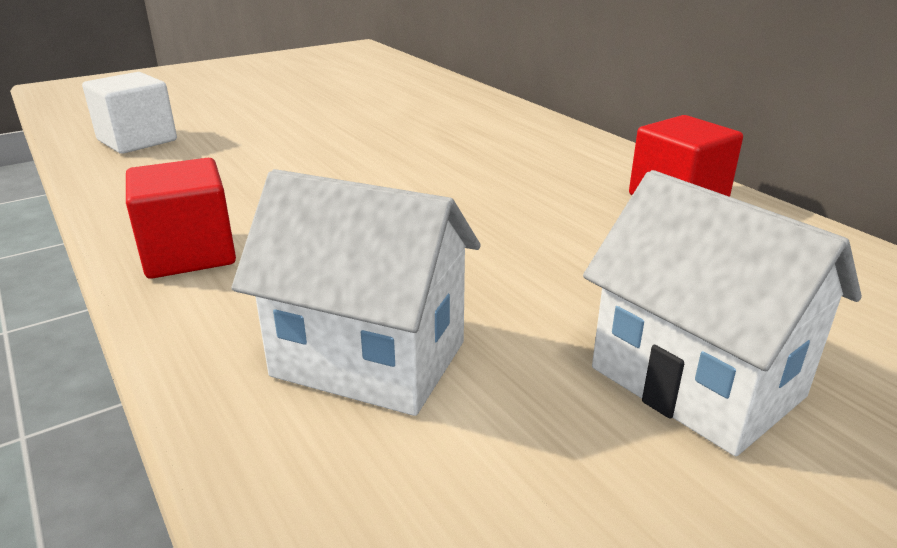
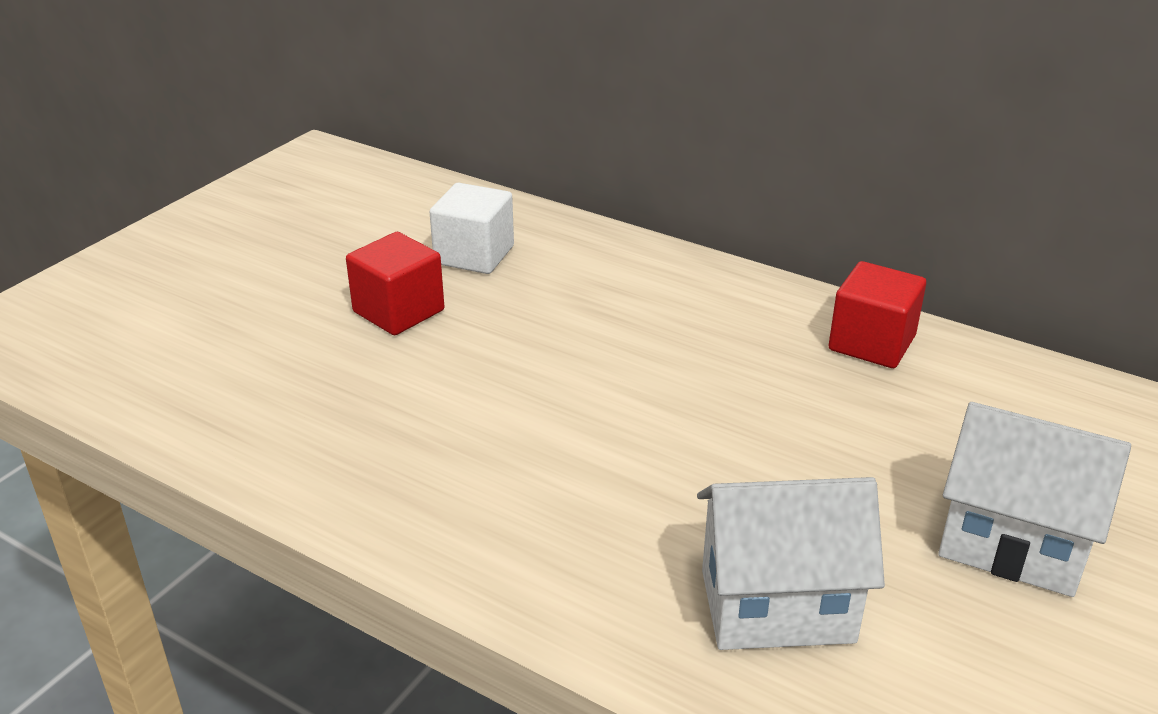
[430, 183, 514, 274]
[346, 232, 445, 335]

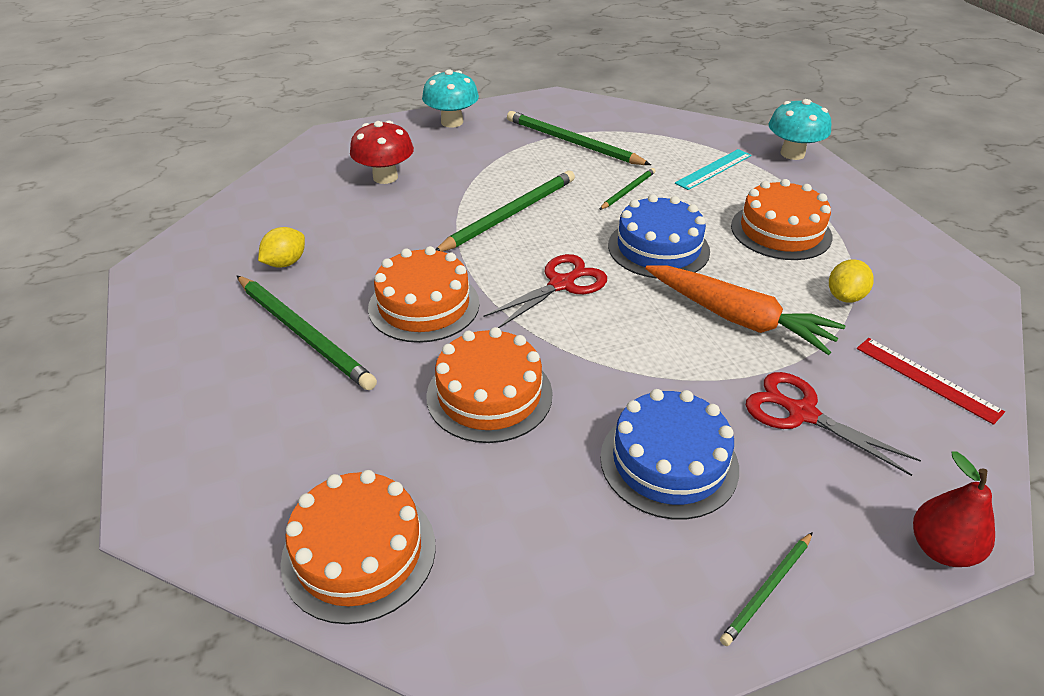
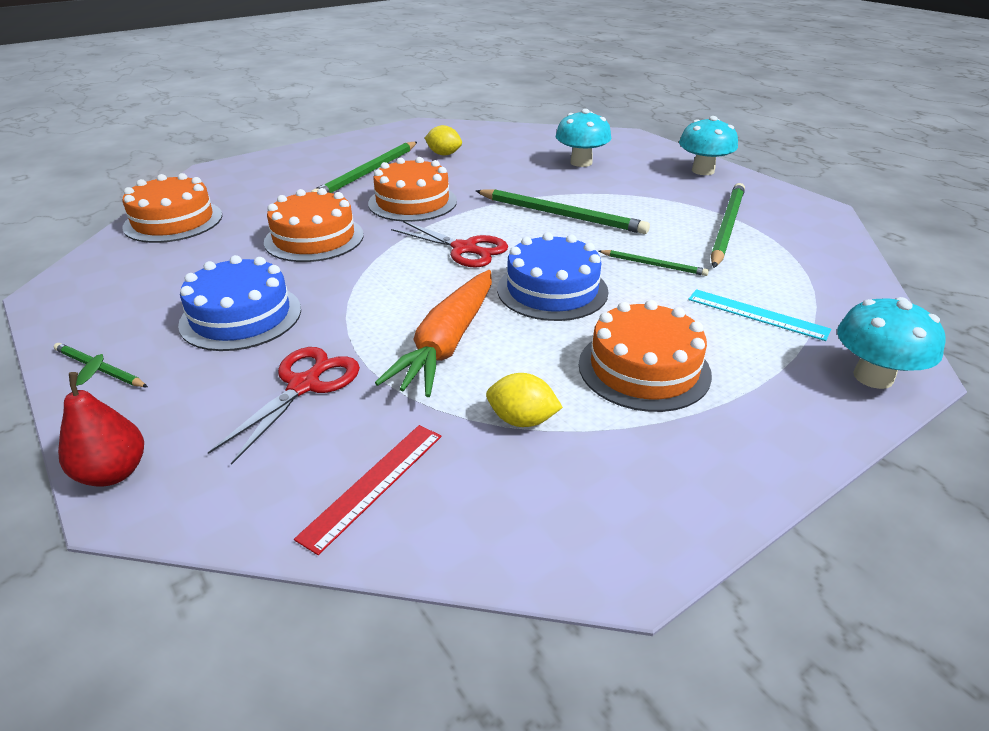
[556, 109, 611, 167]

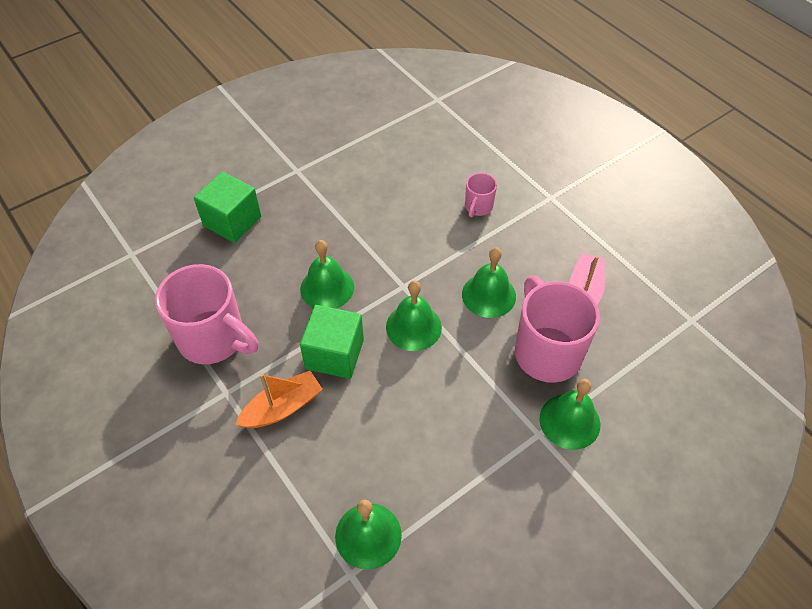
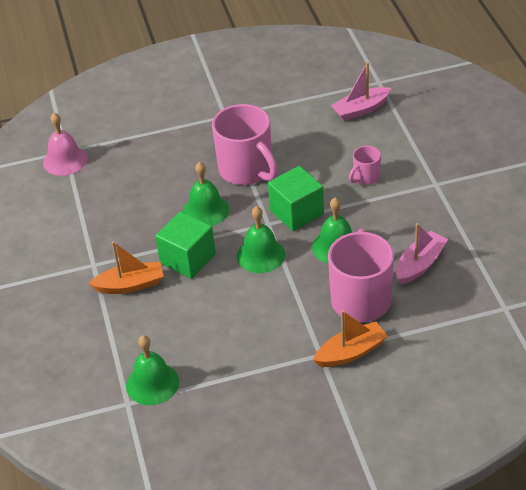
[212, 104, 278, 185]
[268, 166, 324, 231]
[313, 310, 388, 367]
[43, 112, 88, 176]
[331, 62, 391, 121]

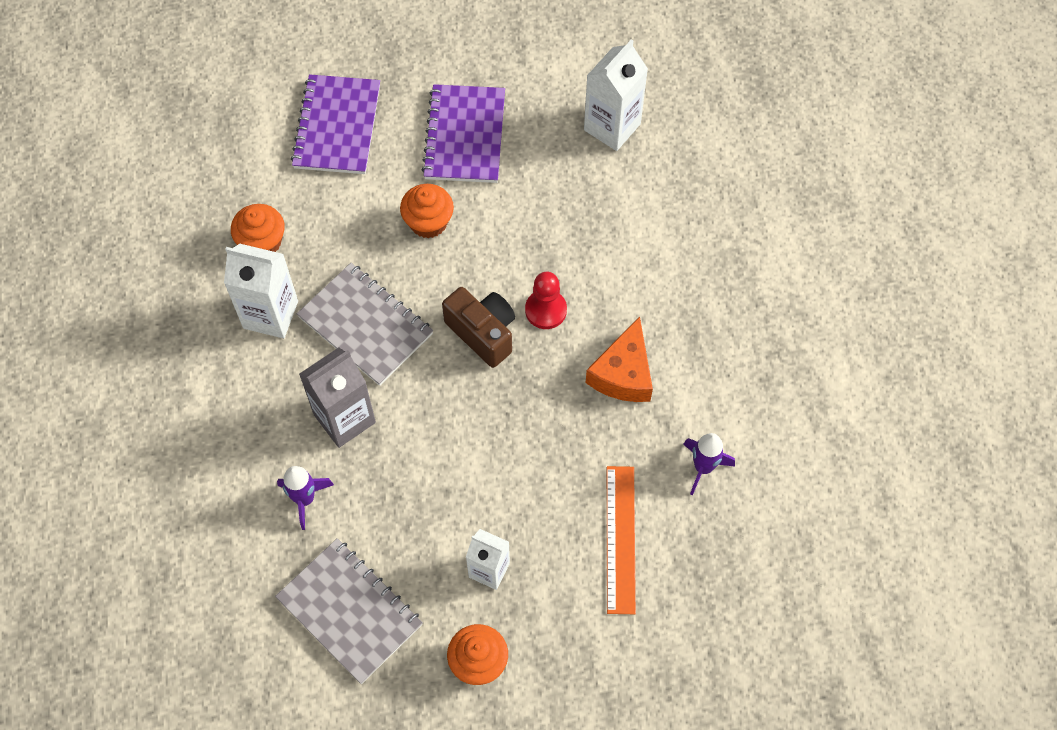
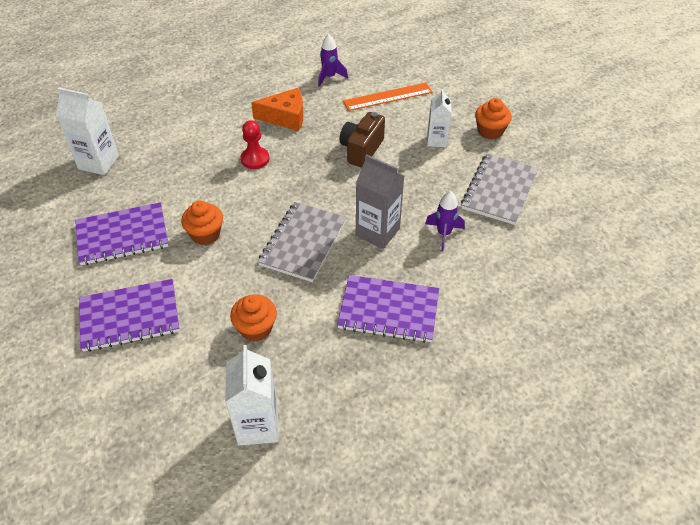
[225, 345, 279, 445]
[340, 112, 385, 168]
[337, 275, 439, 343]

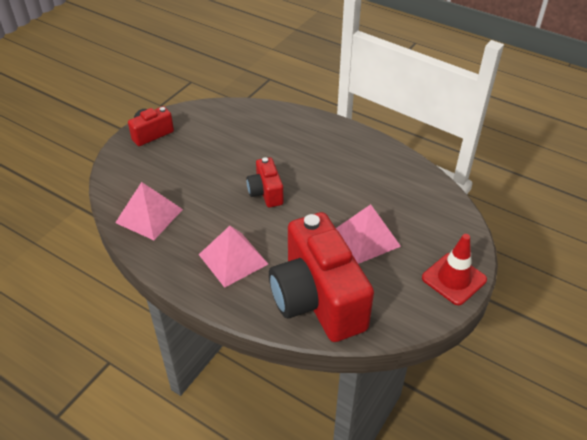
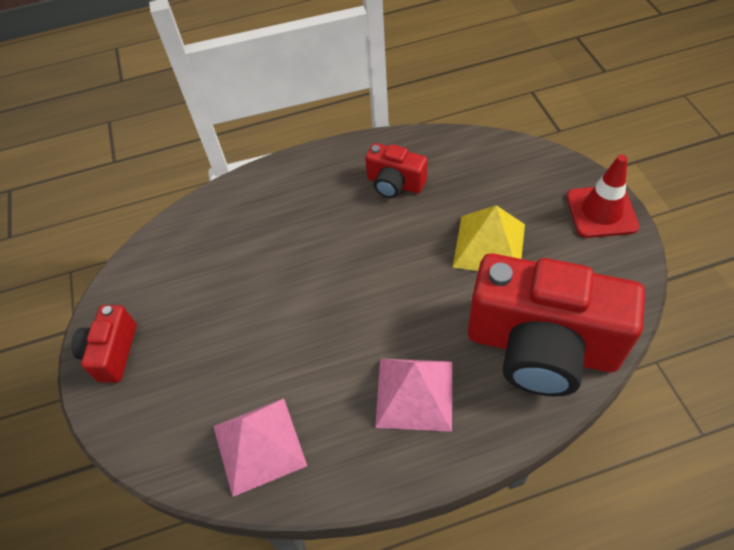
[365, 143, 427, 198]
[453, 205, 525, 271]

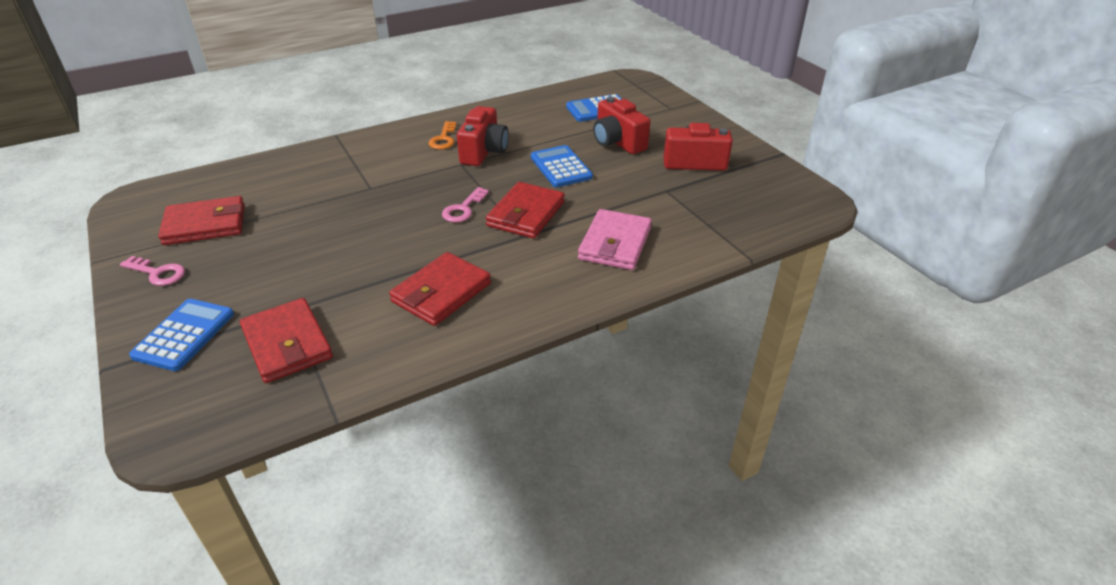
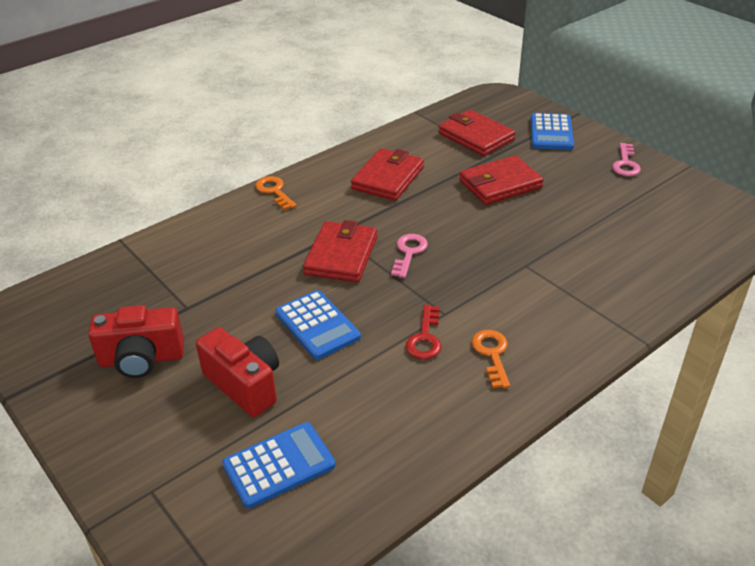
[612, 143, 641, 176]
[459, 155, 544, 205]
[405, 305, 441, 359]
[578, 209, 652, 270] (first image)
[255, 176, 297, 210]

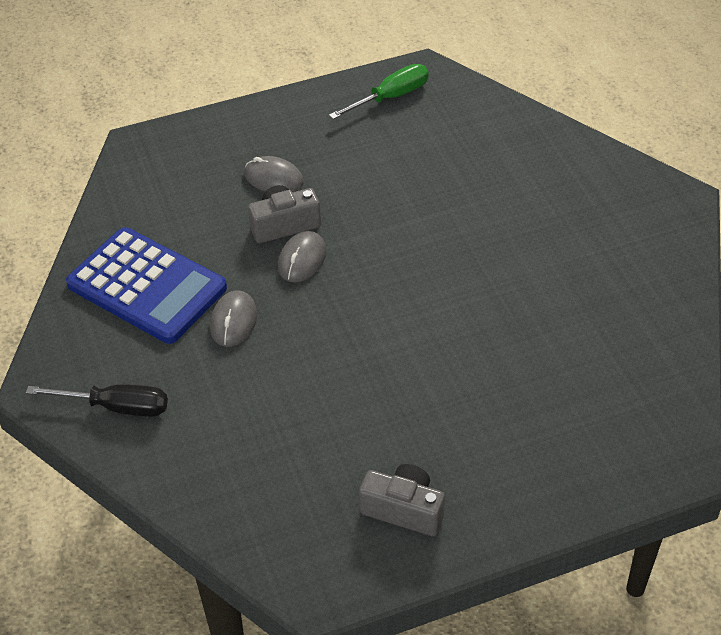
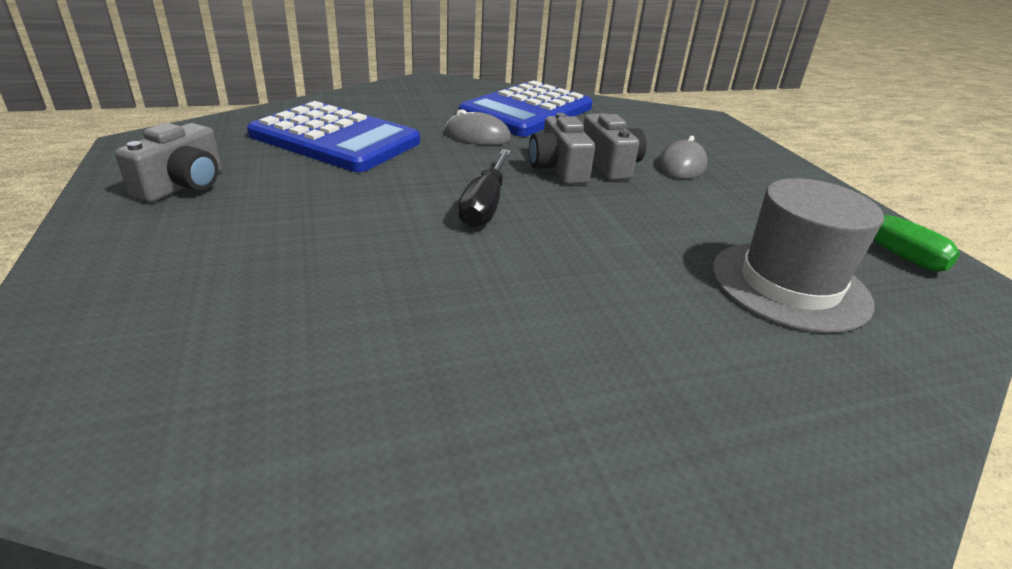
[458, 149, 511, 228]
[529, 113, 595, 185]
[247, 101, 420, 172]
[712, 178, 884, 333]

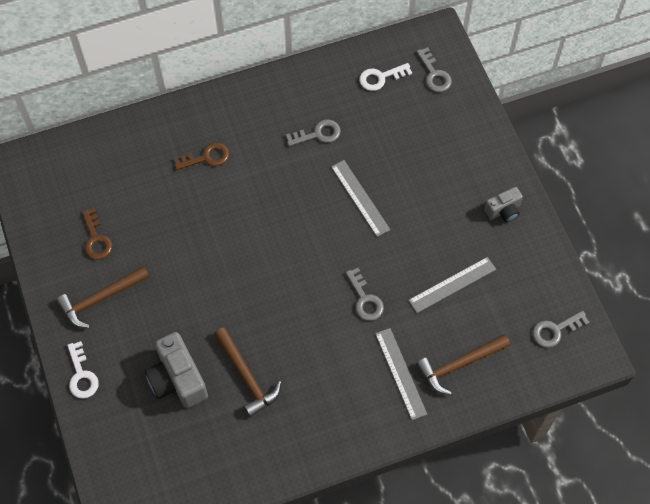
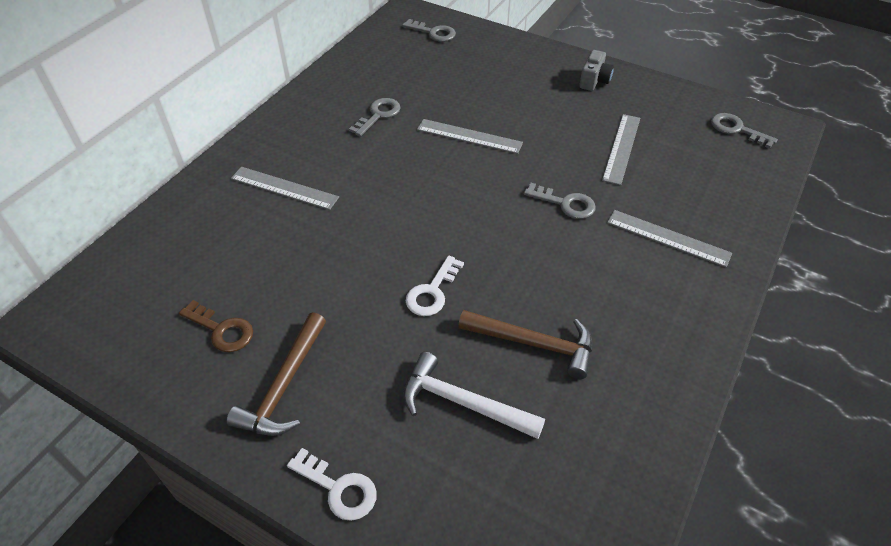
[403, 352, 545, 439]
[231, 167, 339, 210]
[406, 255, 464, 316]
[416, 334, 510, 395] (first image)
[711, 113, 778, 149]

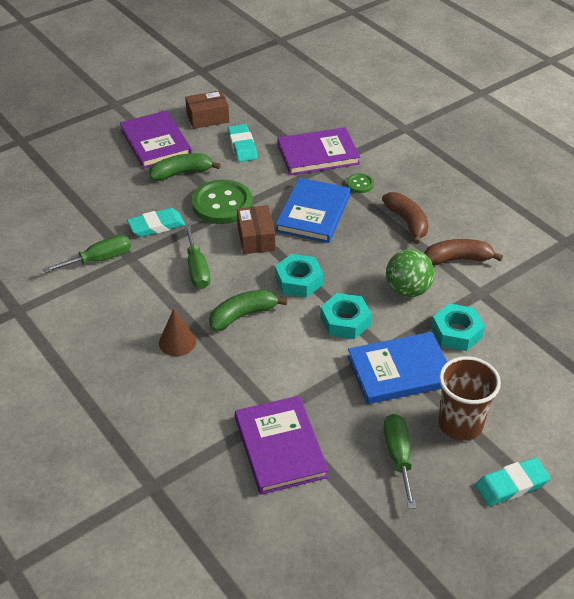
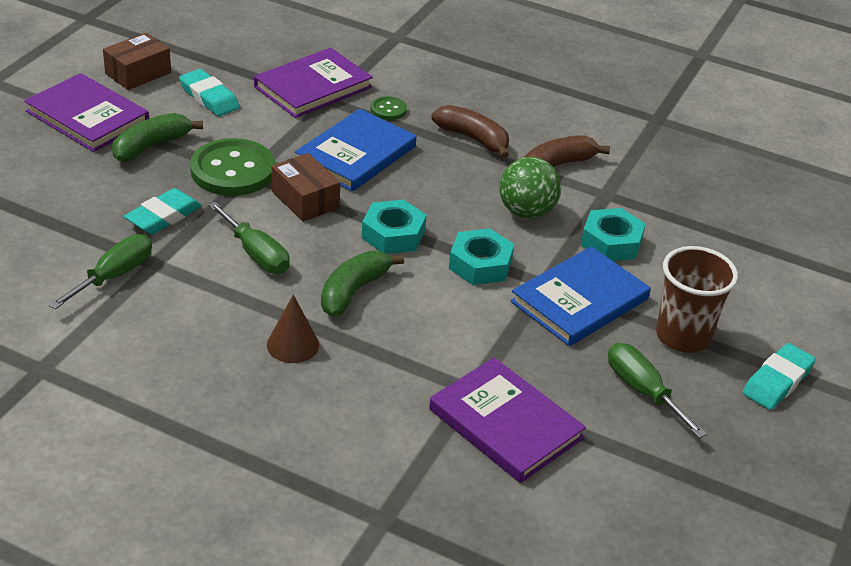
[295, 109, 416, 192]

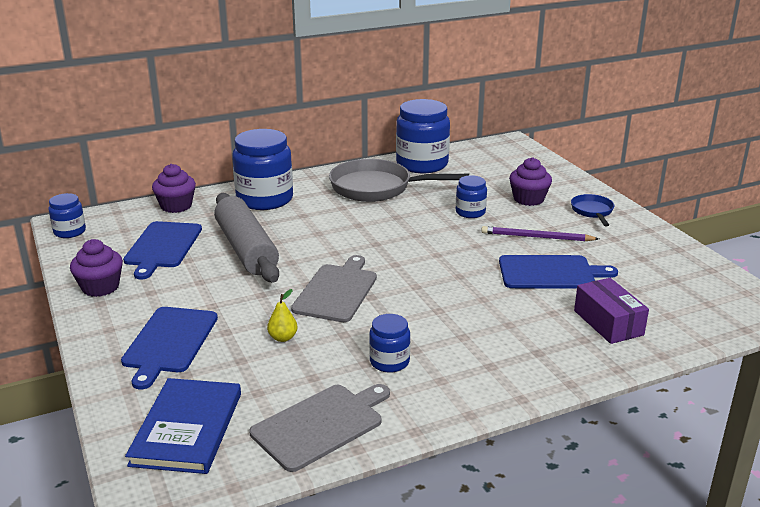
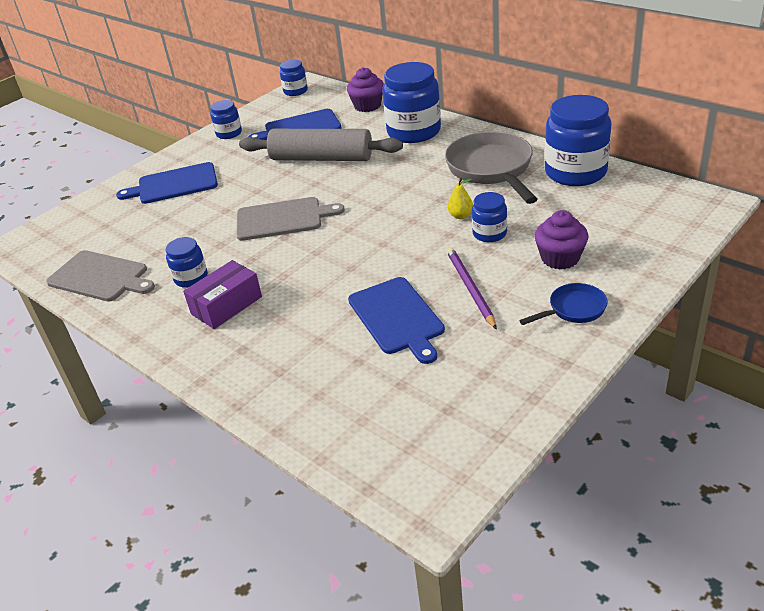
[210, 100, 242, 139]
[125, 378, 241, 474] (first image)
[239, 129, 403, 161]
[447, 178, 473, 219]
[183, 260, 262, 329]

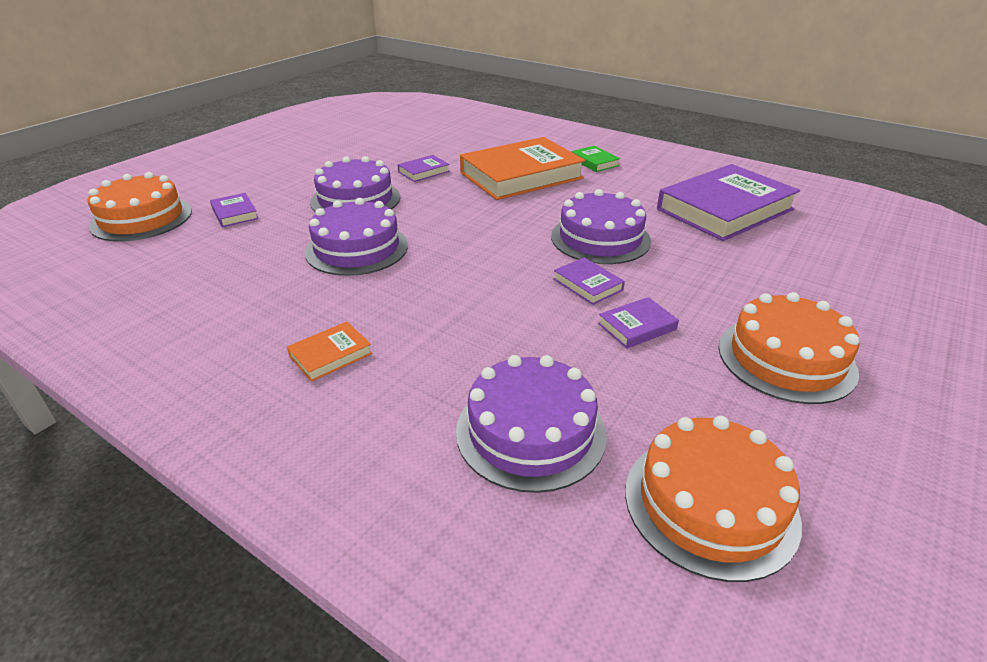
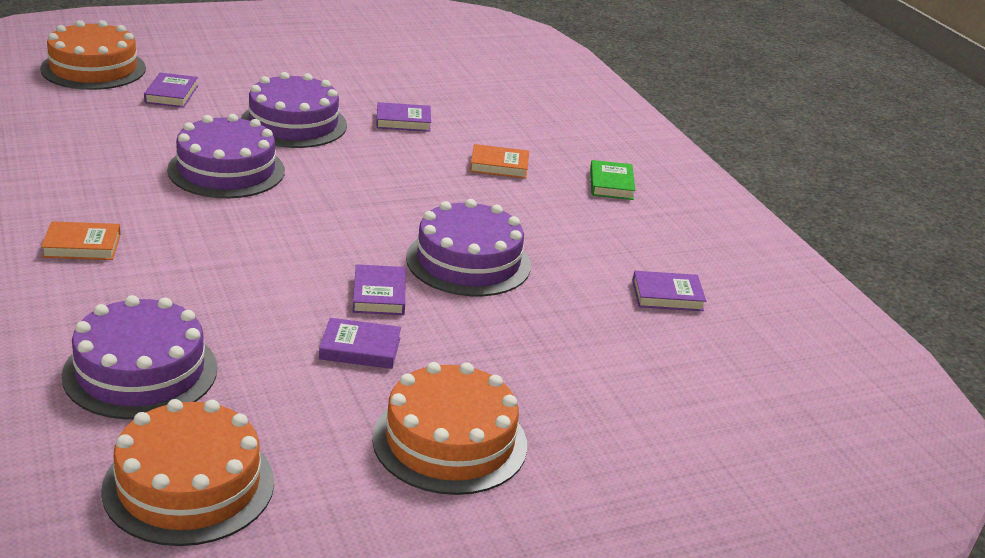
[470, 144, 529, 179]
[632, 271, 706, 311]

